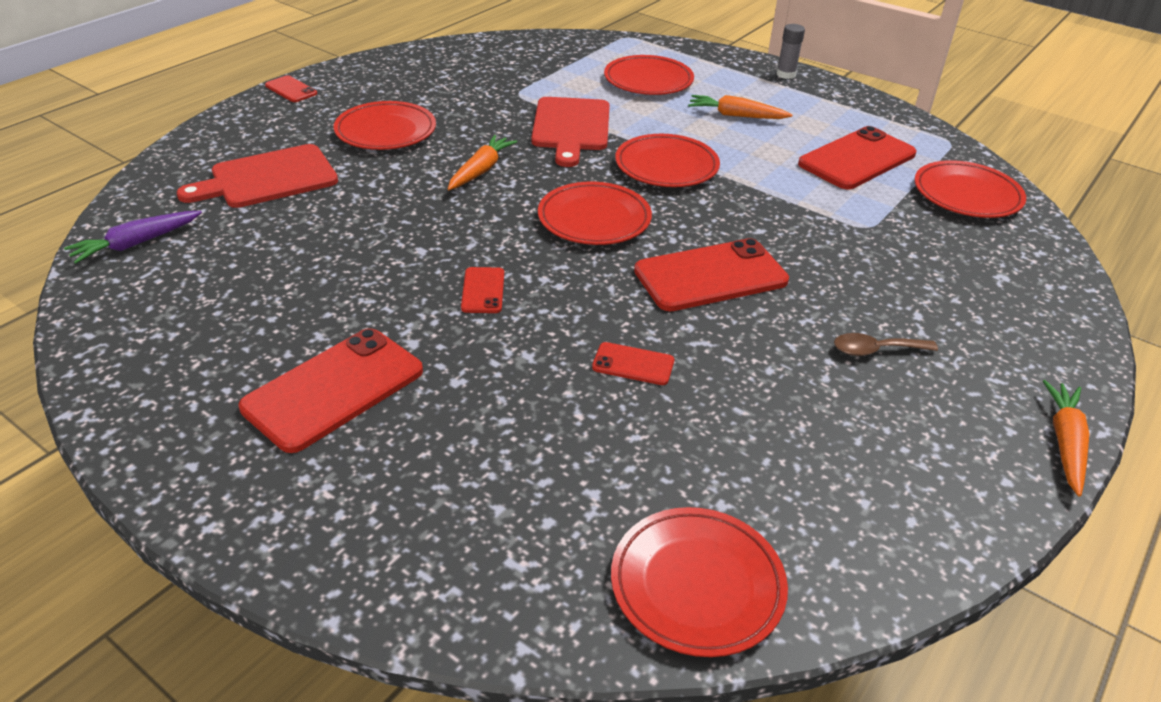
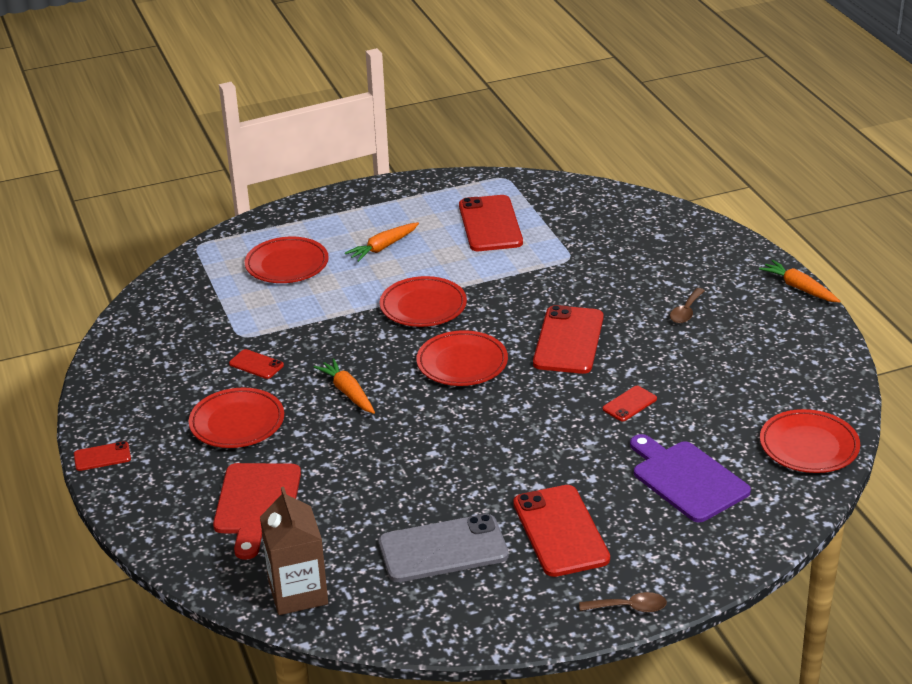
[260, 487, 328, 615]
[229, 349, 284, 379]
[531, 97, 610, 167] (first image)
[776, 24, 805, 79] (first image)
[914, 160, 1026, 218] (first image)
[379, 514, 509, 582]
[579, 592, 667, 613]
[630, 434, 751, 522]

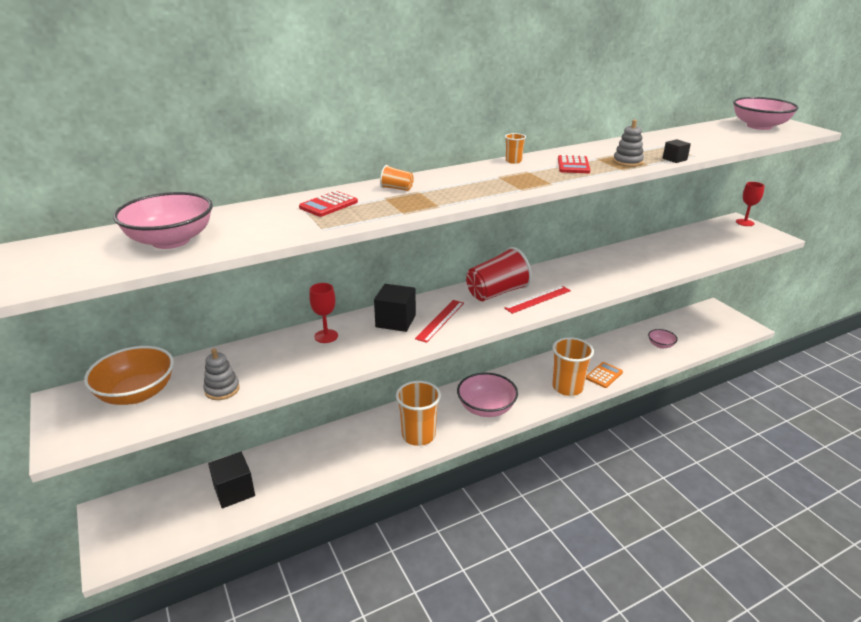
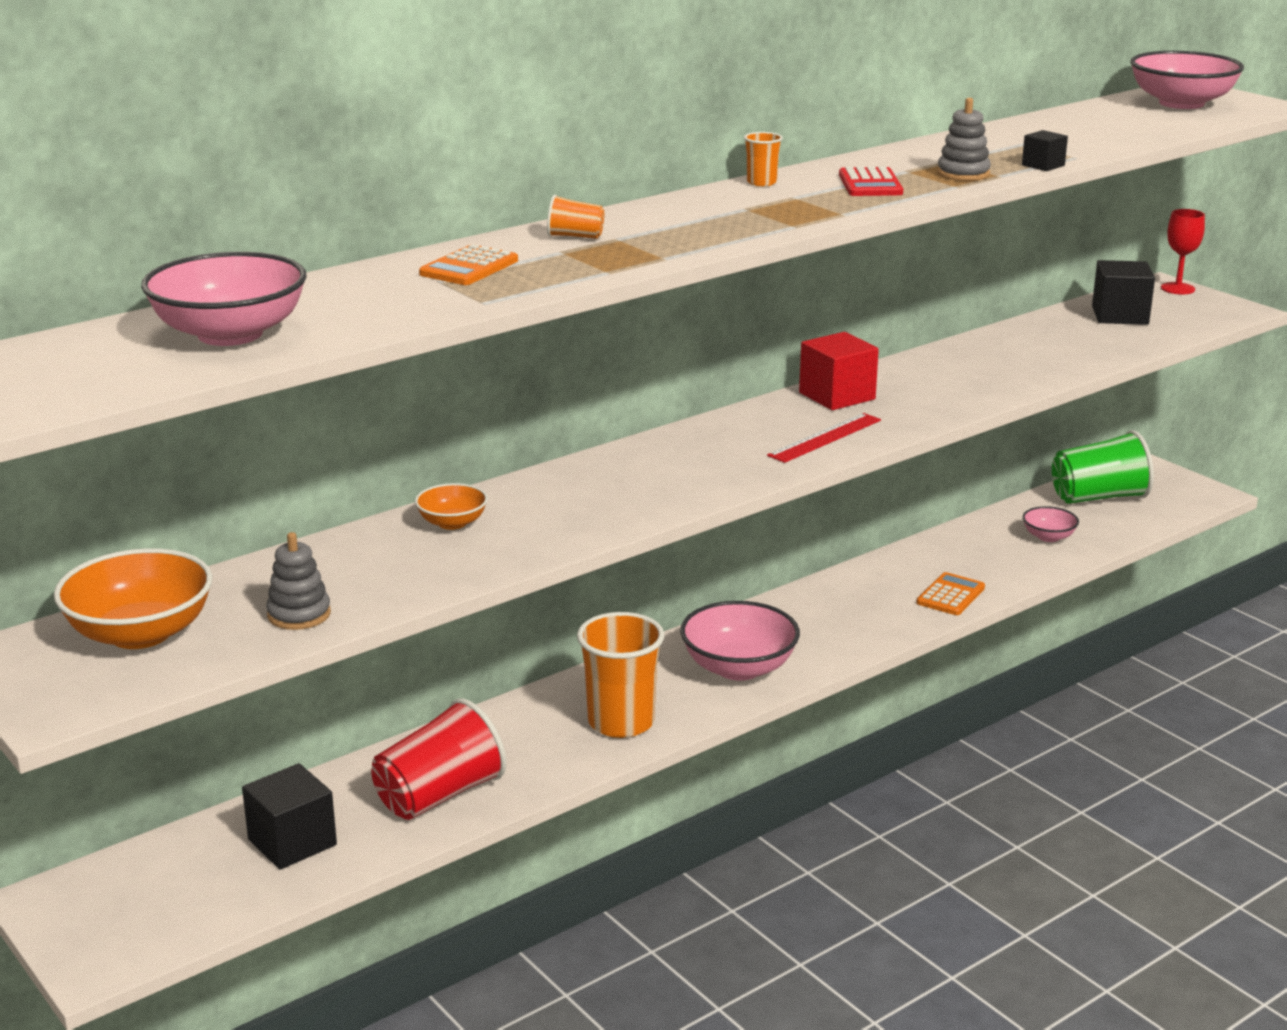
[419, 244, 518, 285]
[415, 483, 488, 530]
[1092, 260, 1155, 325]
[415, 300, 464, 343] (first image)
[371, 698, 506, 820]
[552, 337, 594, 396] (first image)
[799, 332, 879, 410]
[1052, 430, 1154, 504]

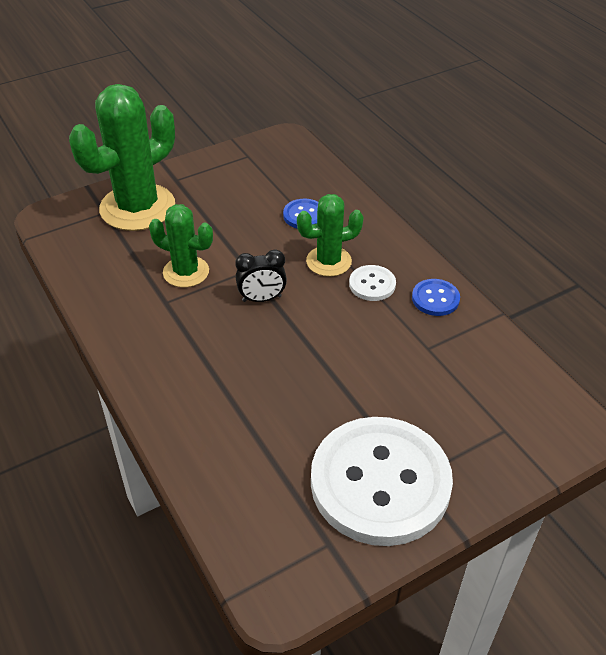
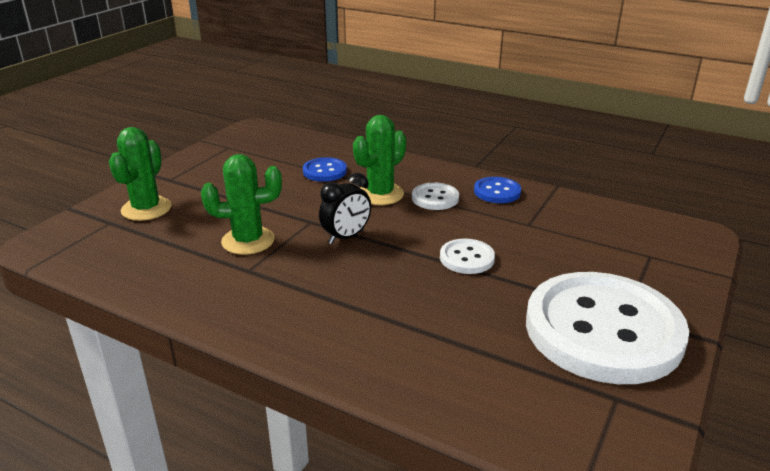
[109, 127, 172, 221]
[440, 238, 495, 274]

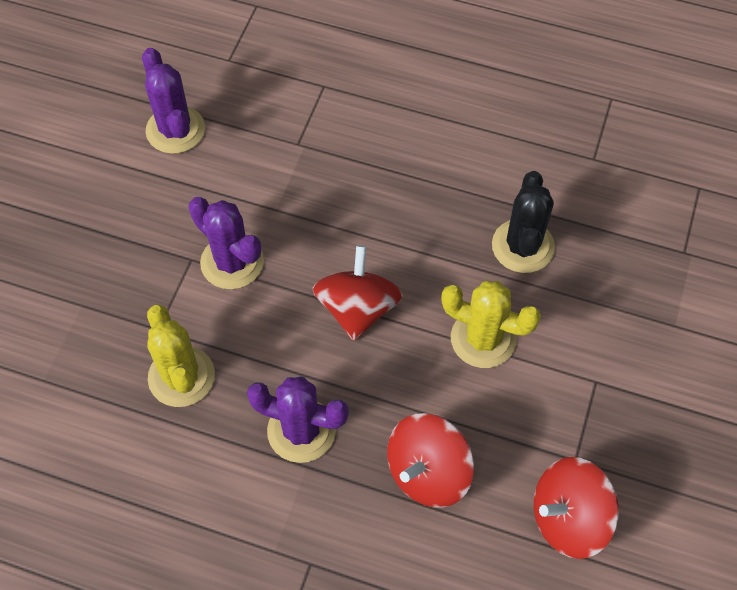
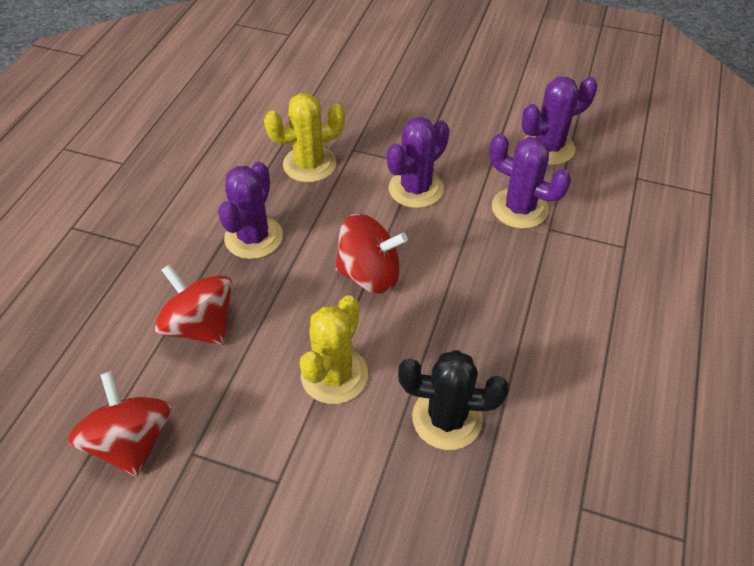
[489, 134, 571, 229]

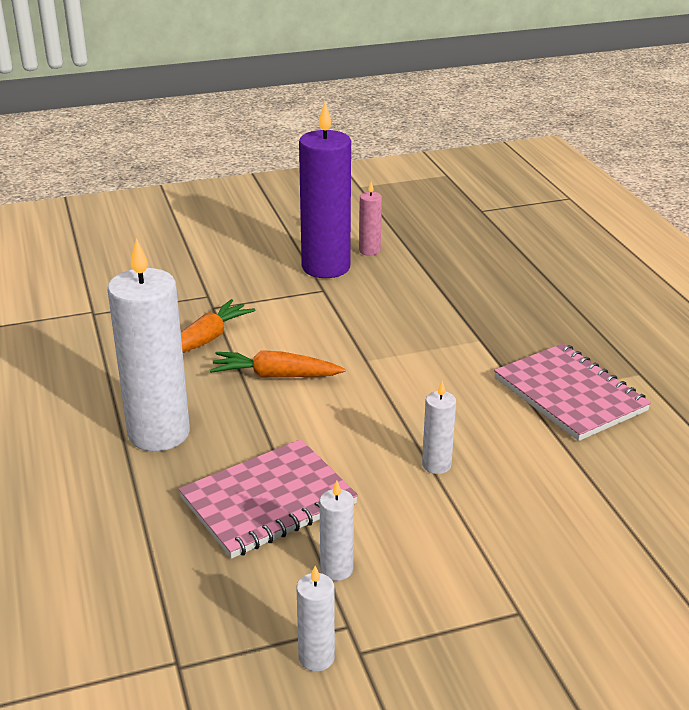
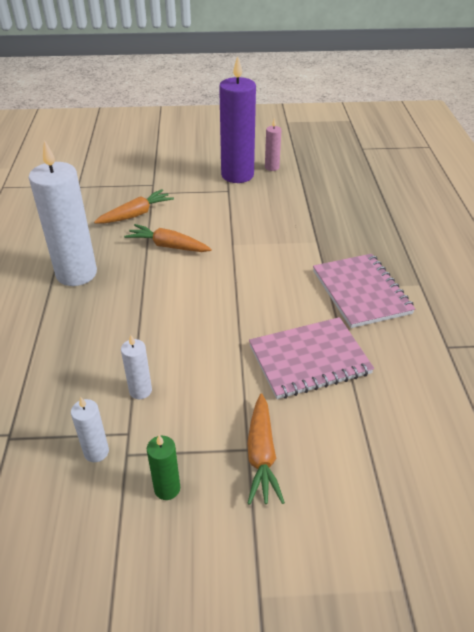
[249, 317, 374, 399]
[422, 381, 456, 474] (first image)
[147, 435, 180, 500]
[247, 393, 285, 505]

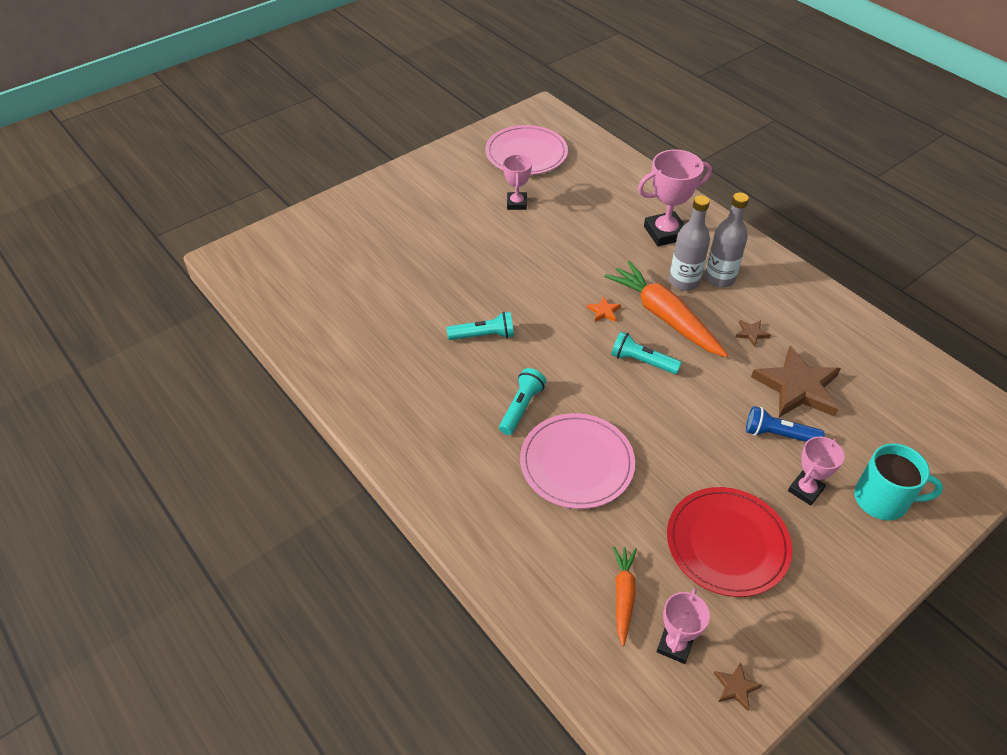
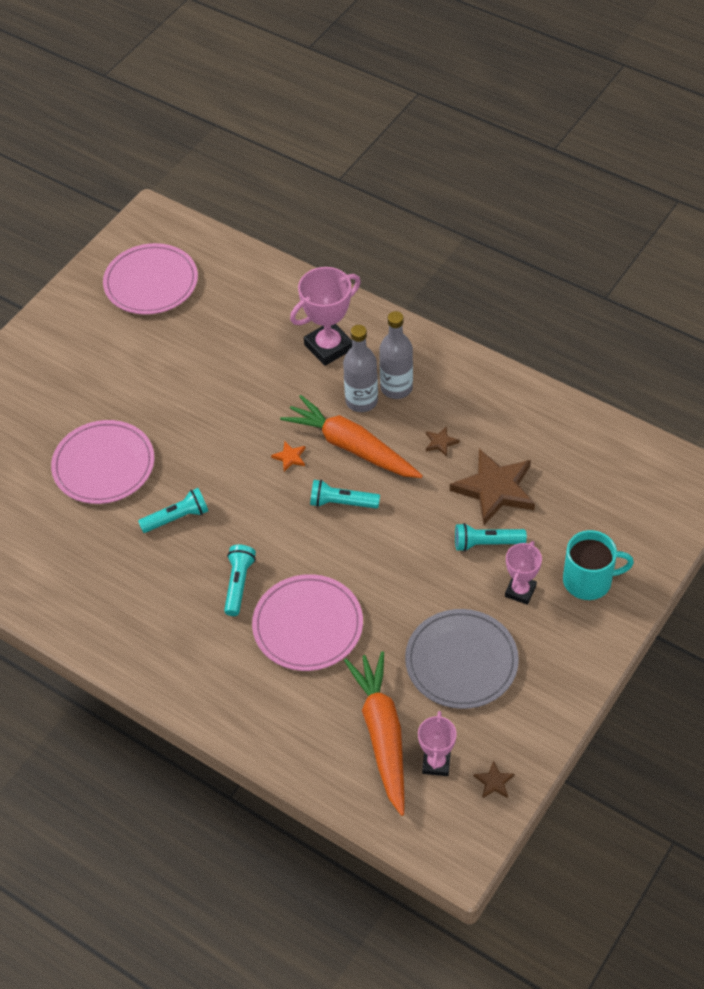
[503, 154, 532, 210] (first image)
[344, 651, 405, 816]
[405, 609, 519, 709]
[455, 523, 527, 552]
[51, 420, 154, 504]

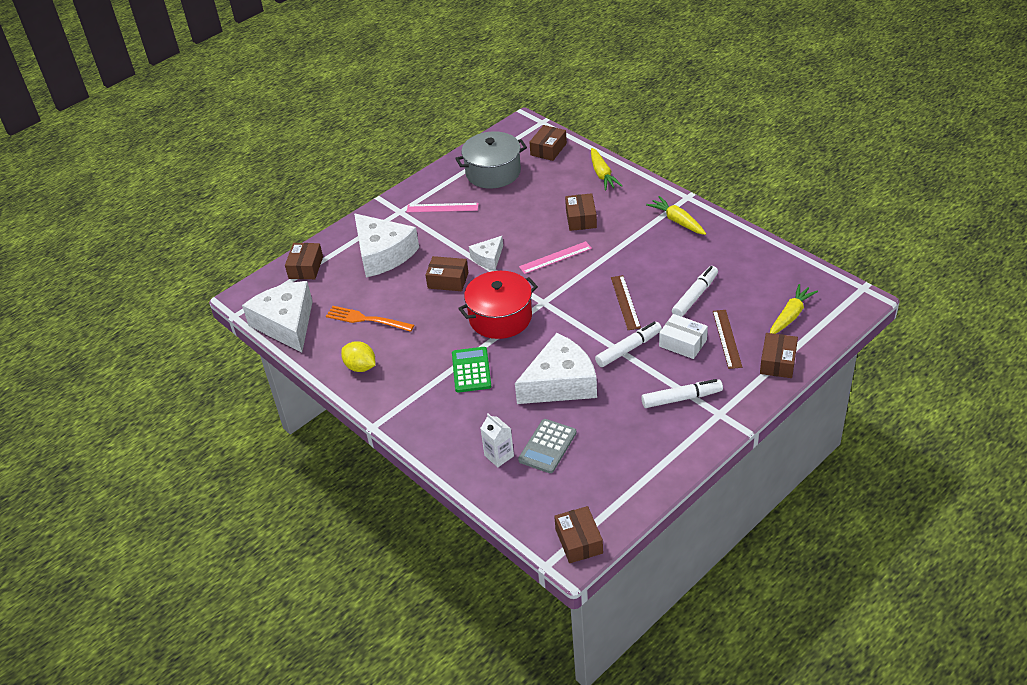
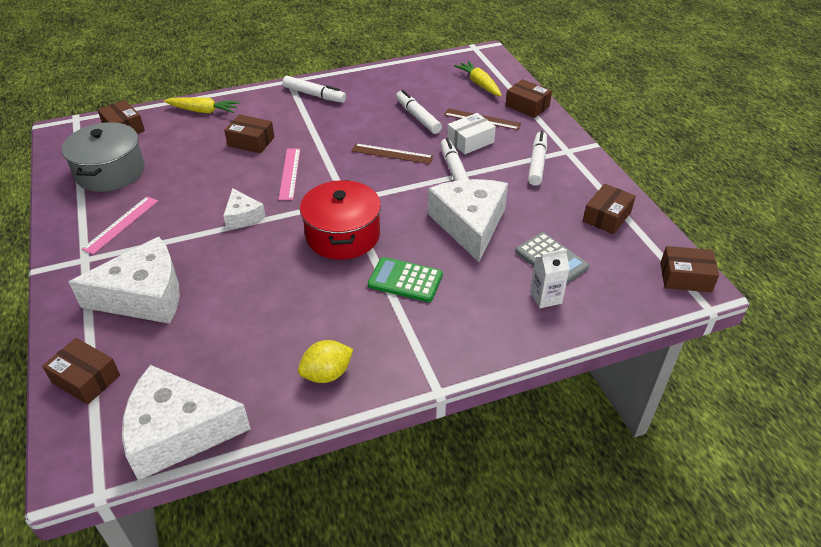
[326, 306, 414, 332] (first image)
[583, 184, 636, 234]
[283, 76, 346, 103]

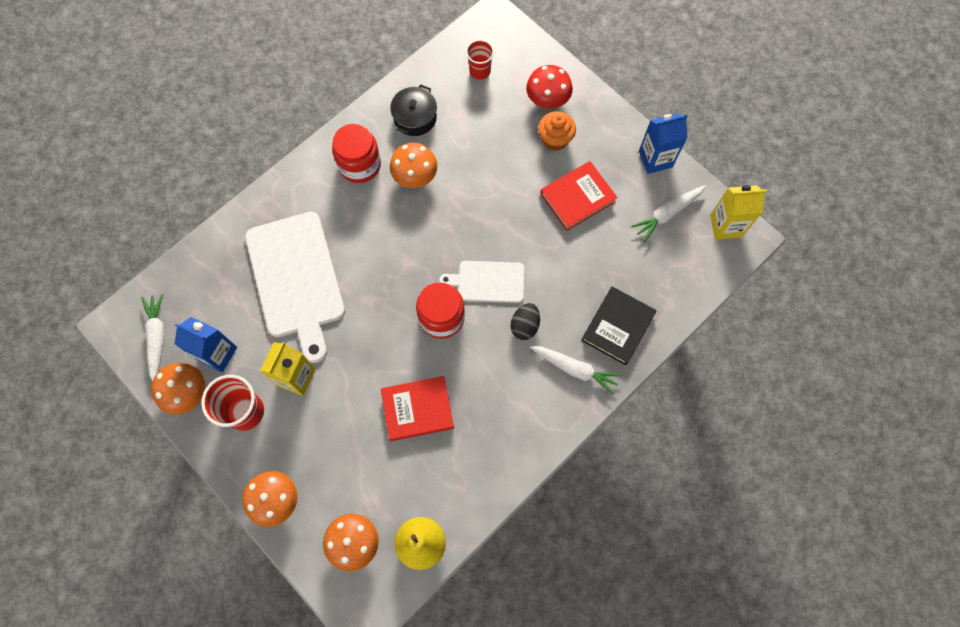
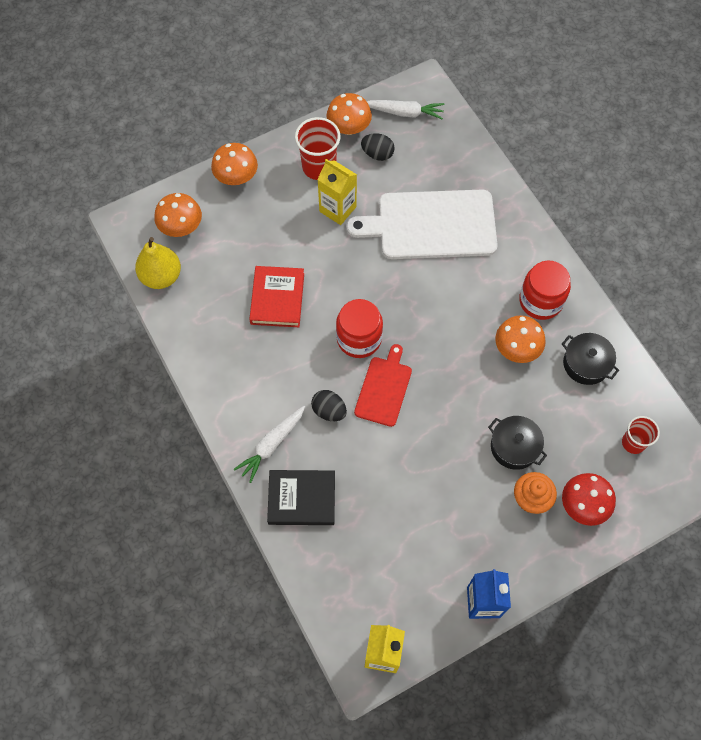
[361, 133, 395, 161]
[354, 344, 412, 427]
[540, 161, 617, 231] (first image)
[267, 470, 335, 525]
[631, 185, 706, 242] (first image)
[488, 416, 547, 470]

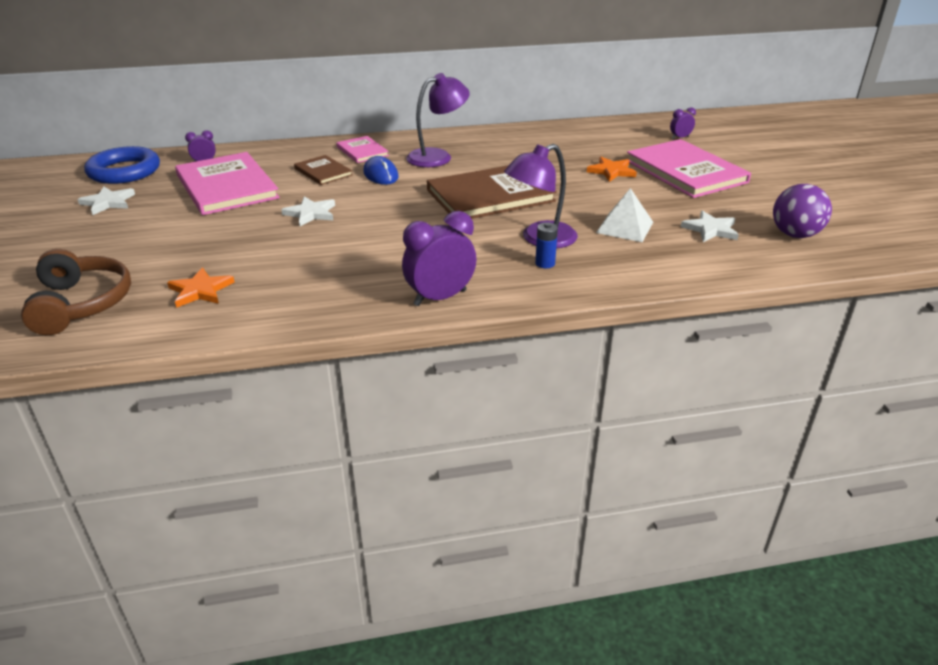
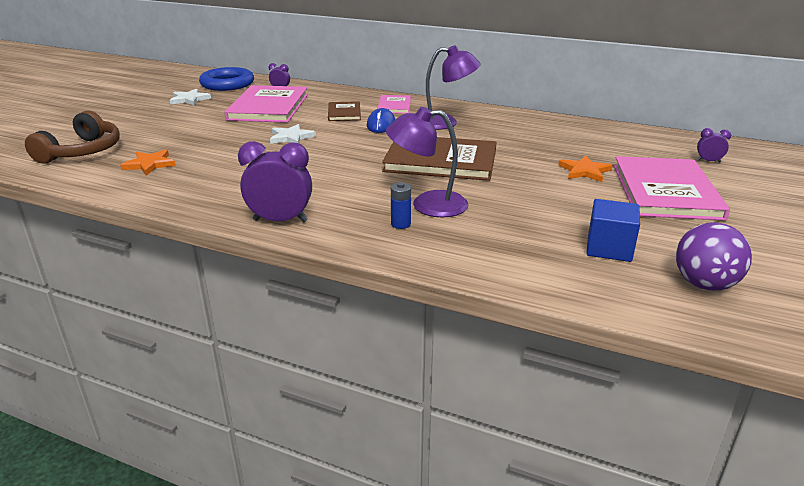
[596, 188, 653, 242] (first image)
[586, 199, 640, 262]

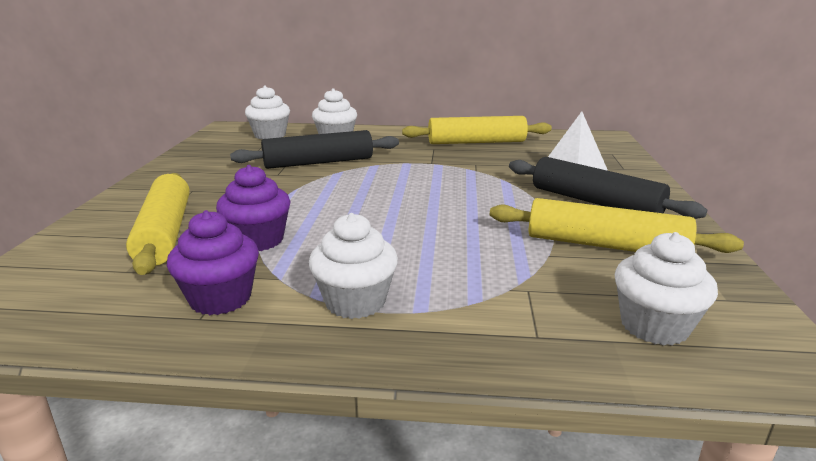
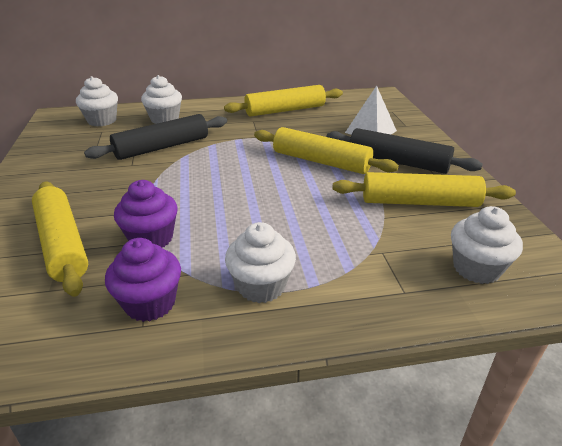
[254, 127, 399, 174]

